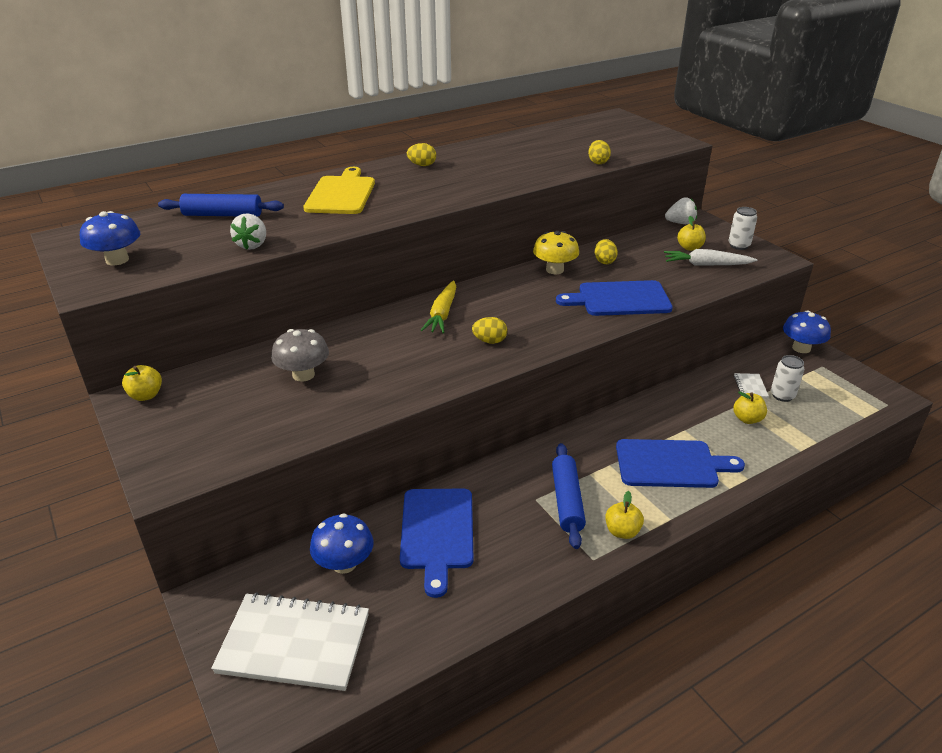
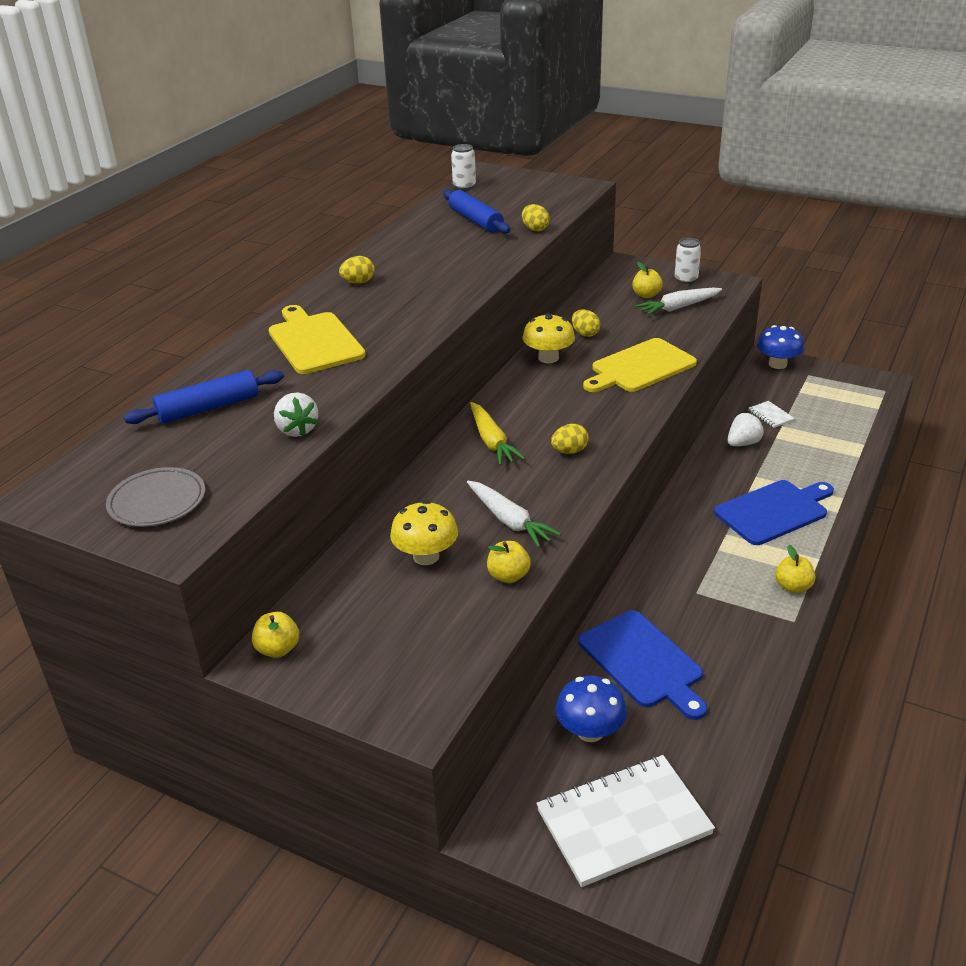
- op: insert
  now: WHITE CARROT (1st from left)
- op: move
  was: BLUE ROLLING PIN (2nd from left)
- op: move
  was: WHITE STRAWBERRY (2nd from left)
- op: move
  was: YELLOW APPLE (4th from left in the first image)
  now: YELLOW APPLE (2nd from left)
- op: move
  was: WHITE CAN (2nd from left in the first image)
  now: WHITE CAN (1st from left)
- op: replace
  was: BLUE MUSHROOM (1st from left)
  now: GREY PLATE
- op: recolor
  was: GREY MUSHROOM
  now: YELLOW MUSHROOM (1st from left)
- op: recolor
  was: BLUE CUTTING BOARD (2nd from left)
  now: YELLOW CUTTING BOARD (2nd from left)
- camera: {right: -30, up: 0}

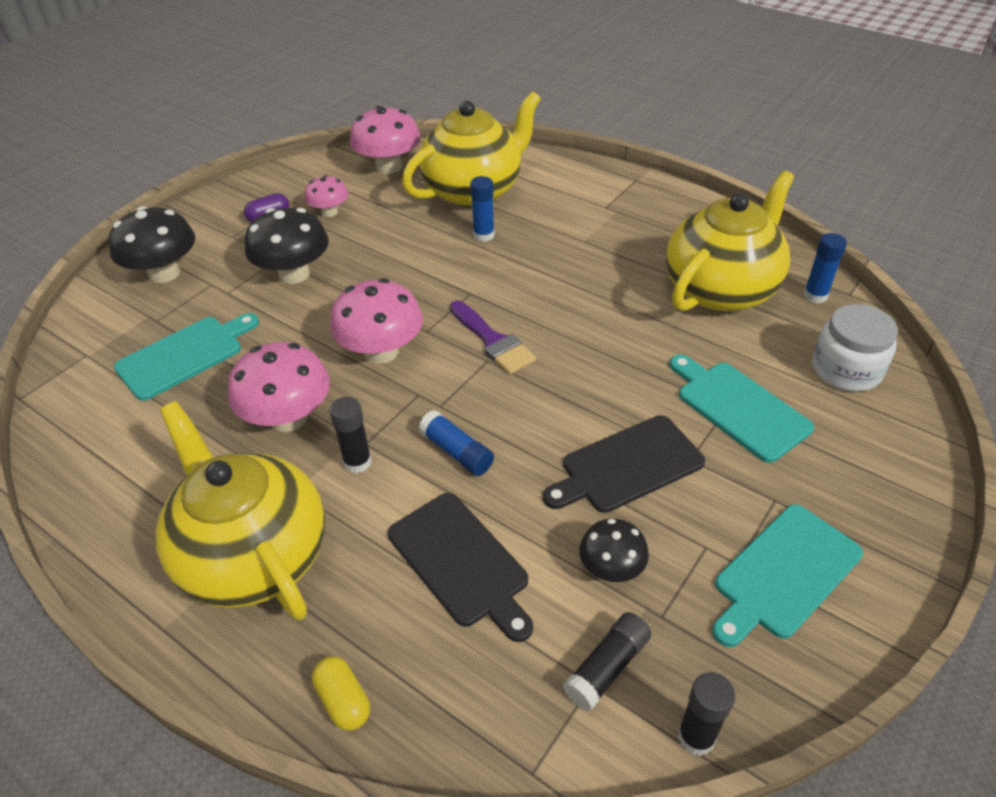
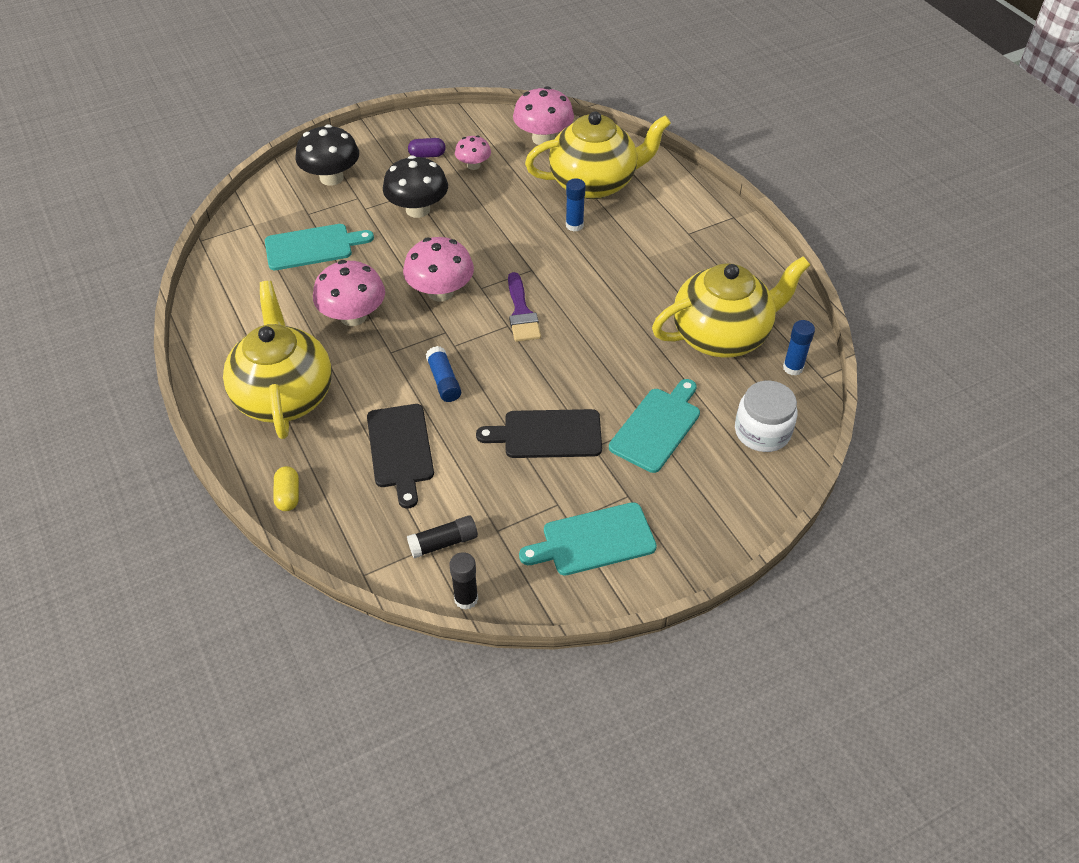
- op: delete
  was: BLACK GLUE STICK (1st from left)
- op: delete
  was: BLACK MUSHROOM (3rd from left)
- op: rotate
  was: TURQUOISE CUTTING BOARD (2nd from left in the first image)
  clockwise: 45
- camera: {right: 25, up: 5}

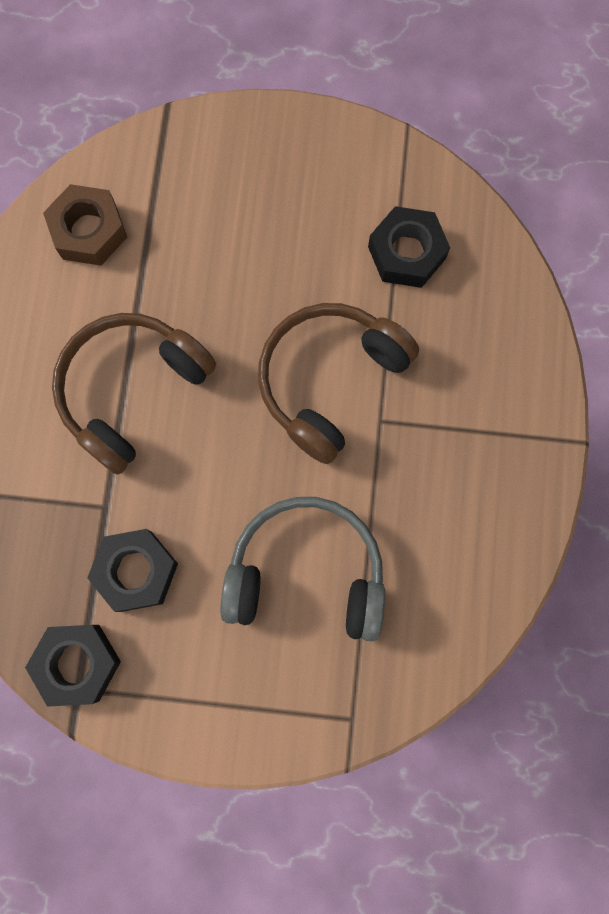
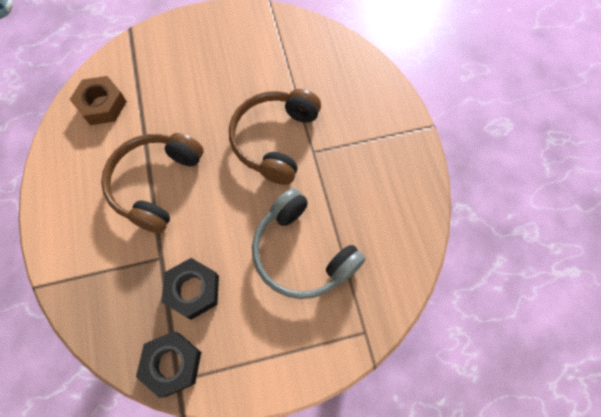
- op: delete
  was: BLACK NUT (3rd from left)
- op: rotate
  was: GREY HEADPHONES
  clockwise: -120
- camera: {right: -20, up: -10}

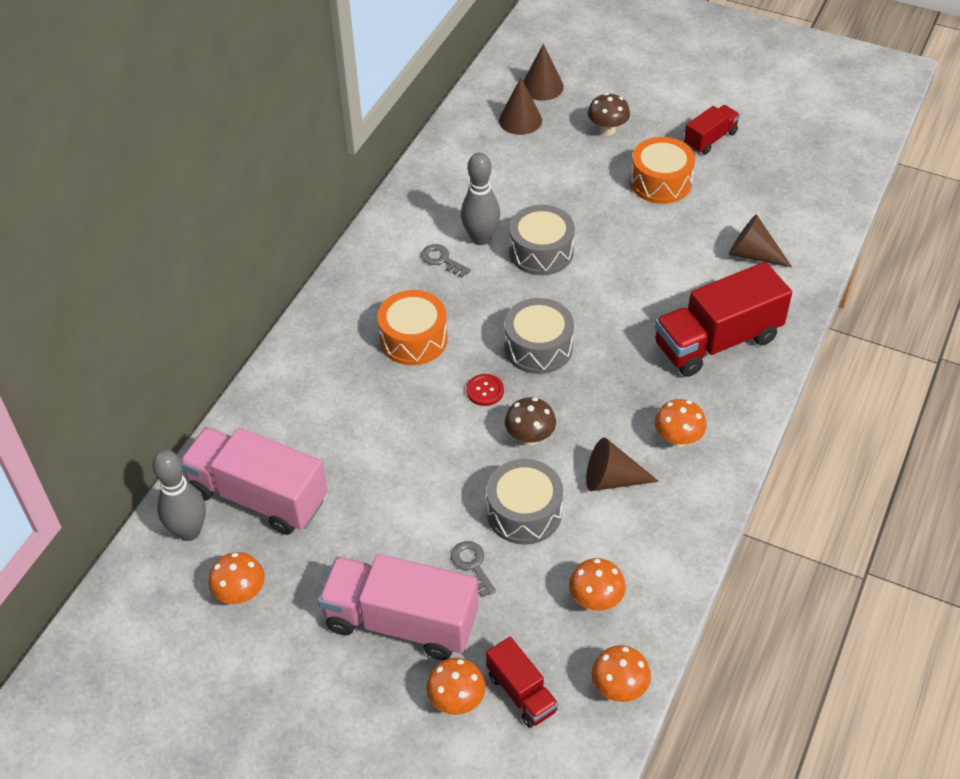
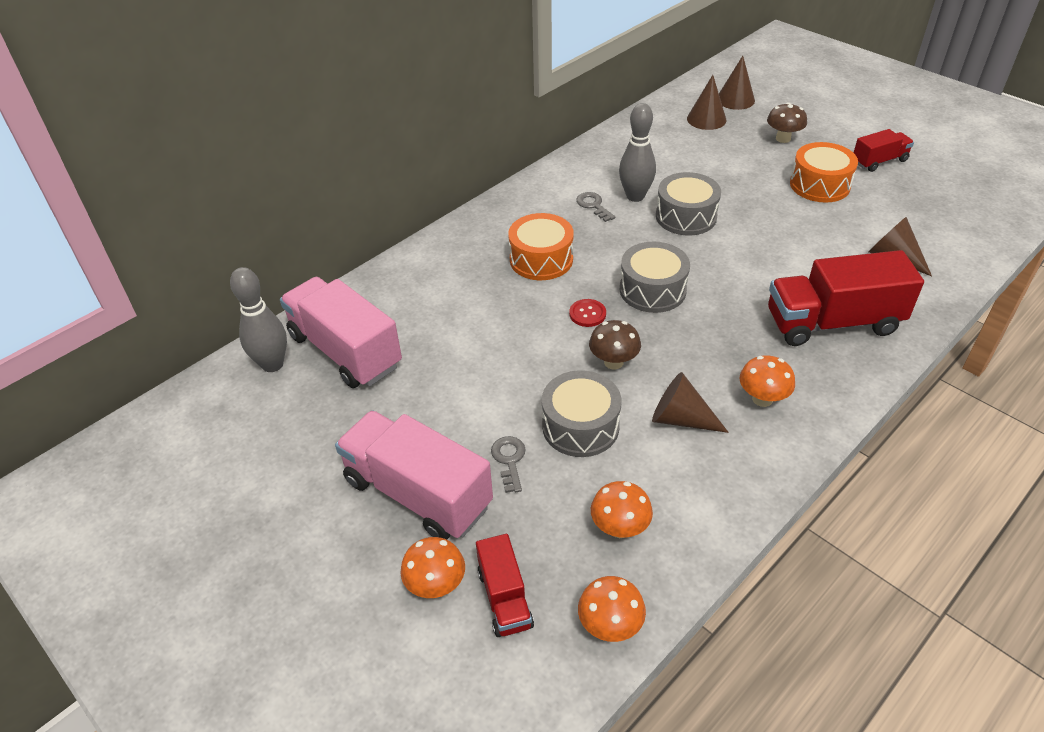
- op: delete
  was: ORANGE MUSHROOM (1st from left)
- camera: {right: 20, up: -5}

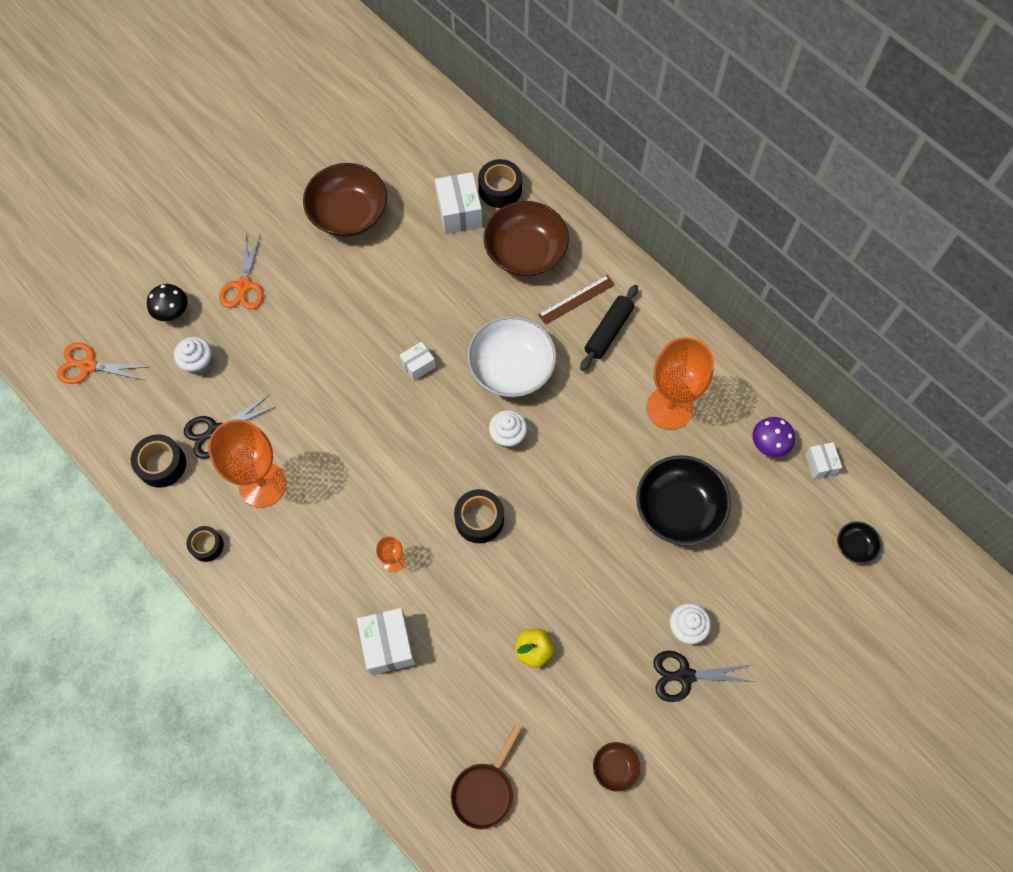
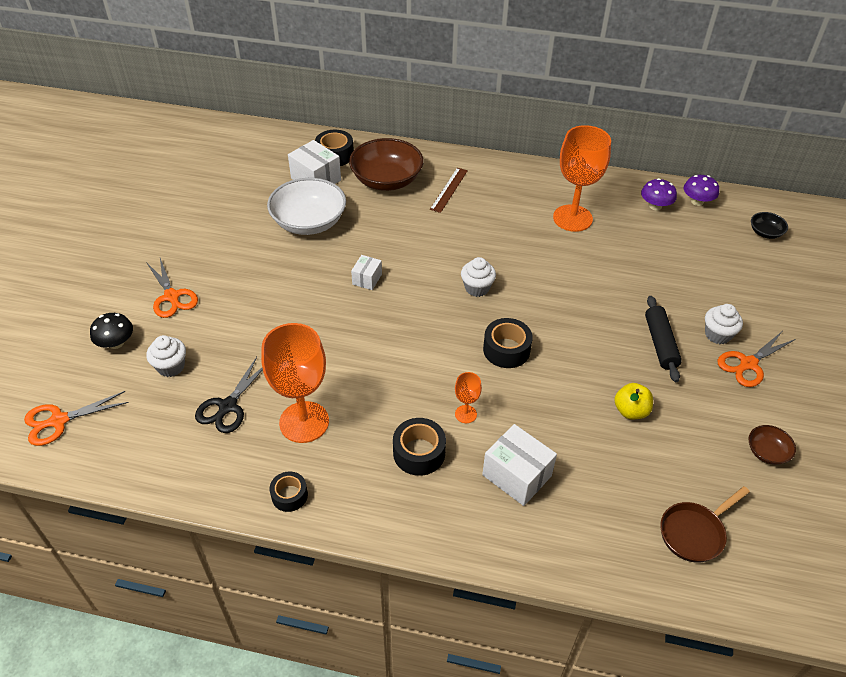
- op: delete
  was: BROWN BOWL (1st from left)
- op: delete
  was: BLACK BOWL (1st from left)
- op: move
  was: BLACK TAPE (1st from left in the first image)
  now: BLACK TAPE (3rd from left)
- op: move
  was: WHITE BOWL
- op: move
  was: BLACK ROLLING PIN
- op: replace
  was: WHITE BOX (4th from left)
  now: PURPLE MUSHROOM (2nd from left)
- op: recolor
  was: BLACK SCISSORS (2nd from left)
  now: ORANGE SCISSORS (3rd from left)
- op: rotate
  was: BROWN PAN
  clockwise: 60
- camera: {right: -35, up: -20}

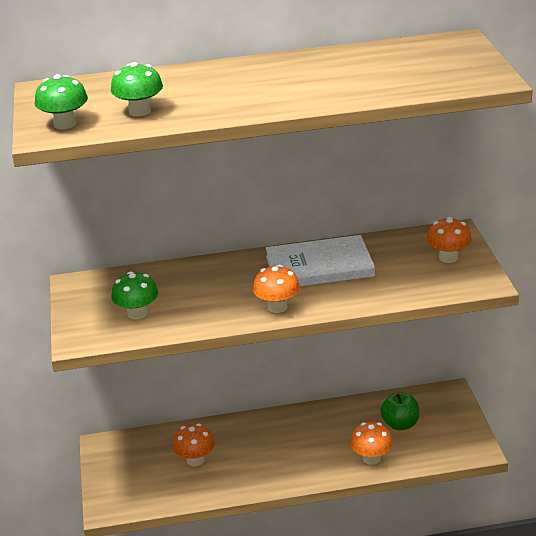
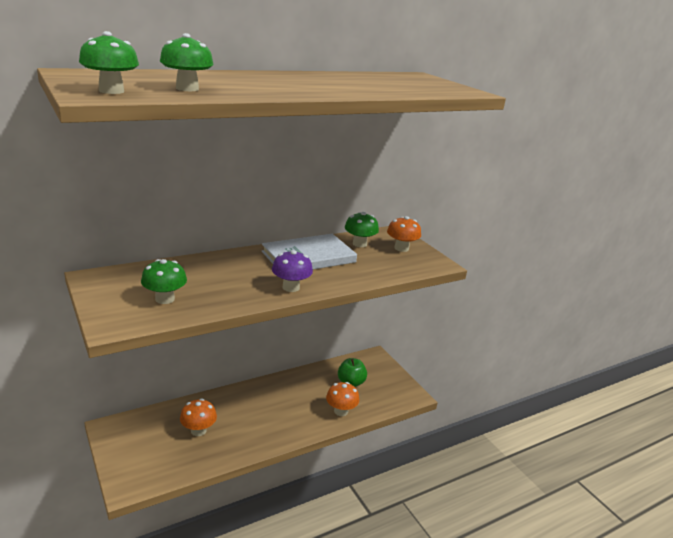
- op: insert
  now: GREEN MUSHROOM (4th from left)
- op: recolor
  was: ORANGE MUSHROOM (2nd from left)
  now: PURPLE MUSHROOM
- camera: {right: -25, up: -5}

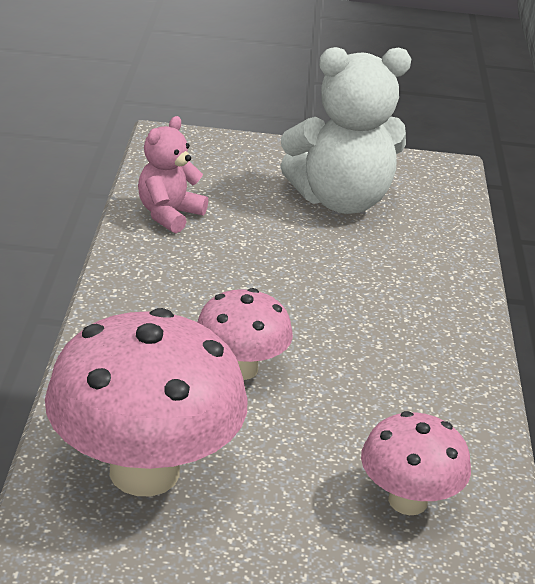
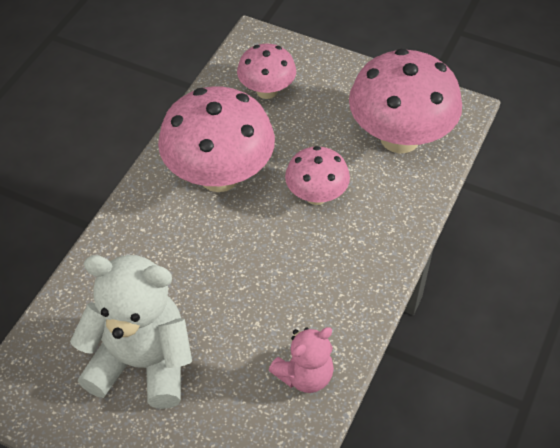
- op: insert
  now: PINK MUSHROOM (1st from left)
- camera: {right: -155, up: 20}

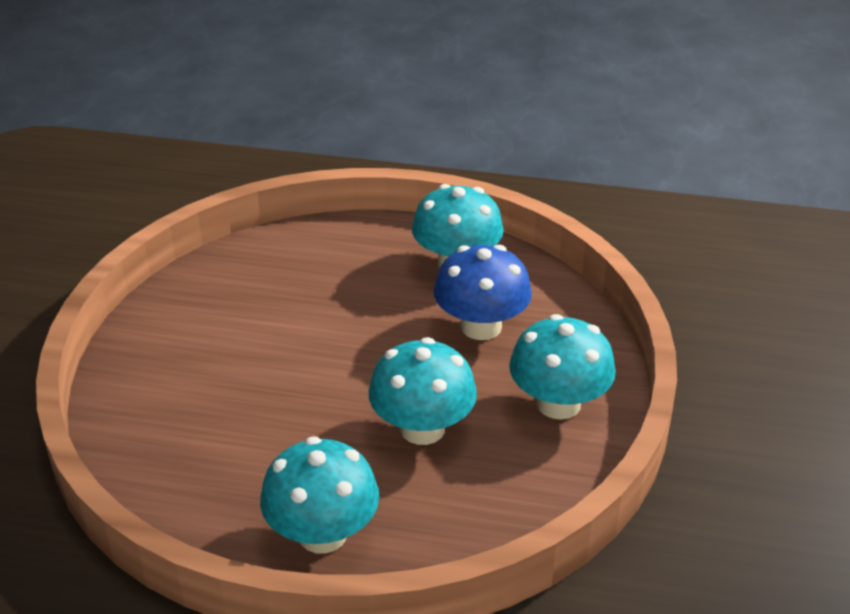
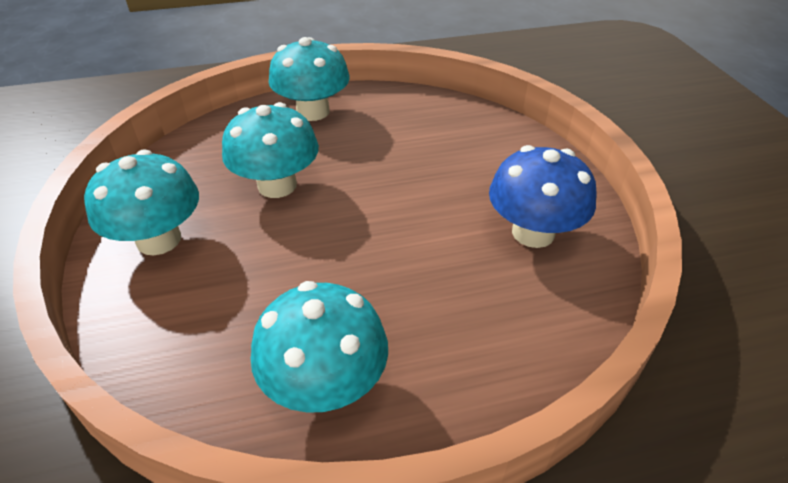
- op: move
  was: BLUE MUSHROOM
- camera: {right: 155, up: 5}

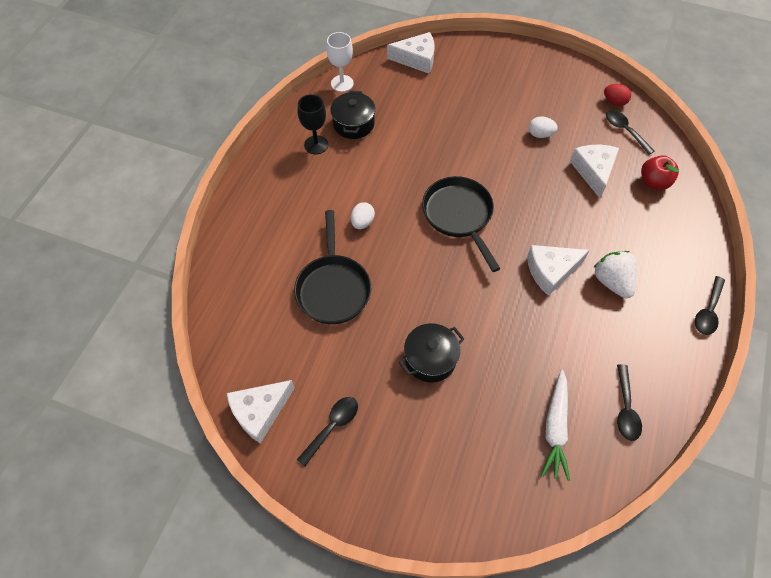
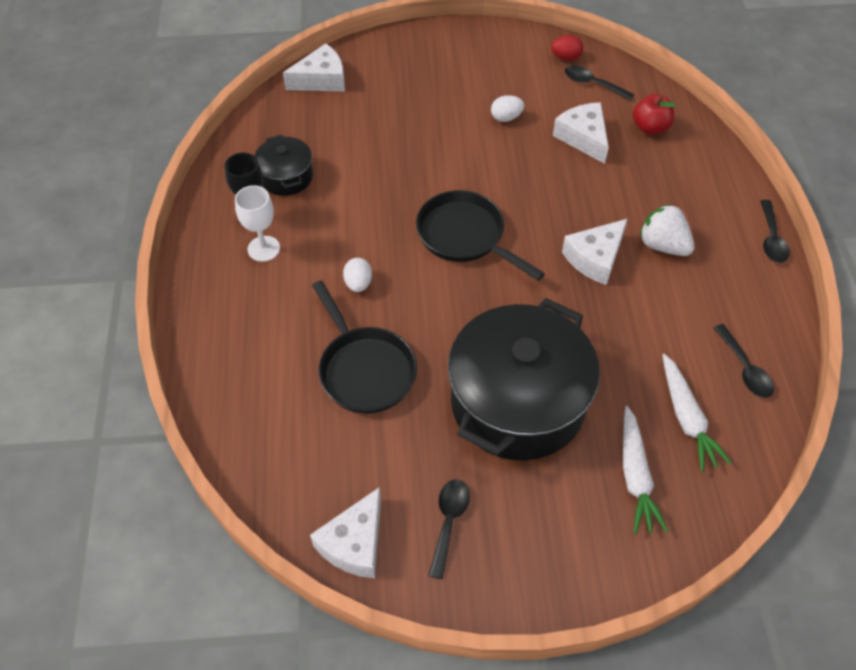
- op: insert
  now: WHITE CARROT (1st from left)
- op: move
  was: WHITE GOBLET
- op: resize
  was: BLACK POT (2nd from left)
  ratio: 2.12
- camera: {right: -25, up: -5}

